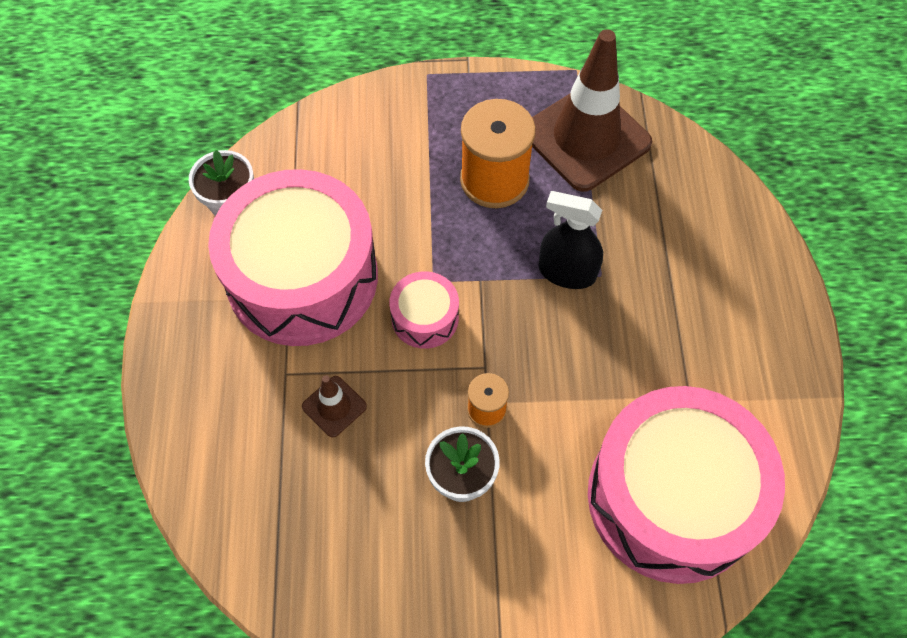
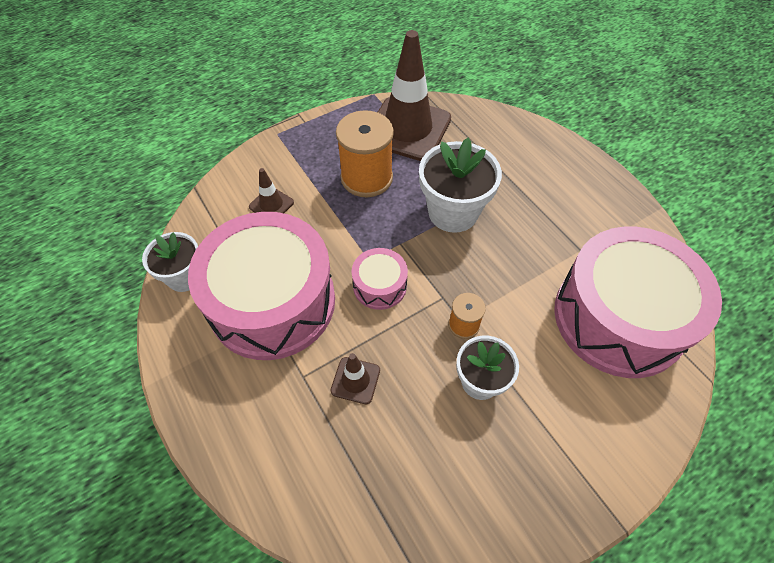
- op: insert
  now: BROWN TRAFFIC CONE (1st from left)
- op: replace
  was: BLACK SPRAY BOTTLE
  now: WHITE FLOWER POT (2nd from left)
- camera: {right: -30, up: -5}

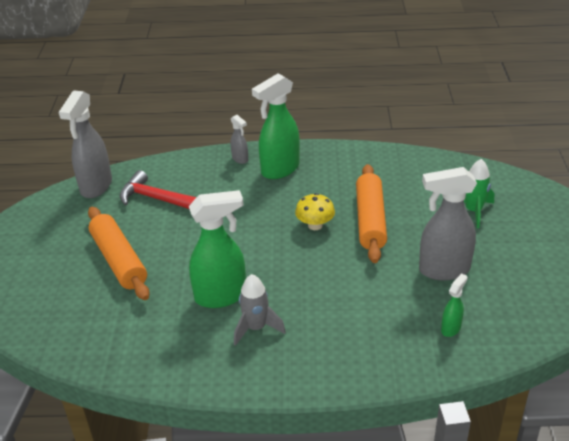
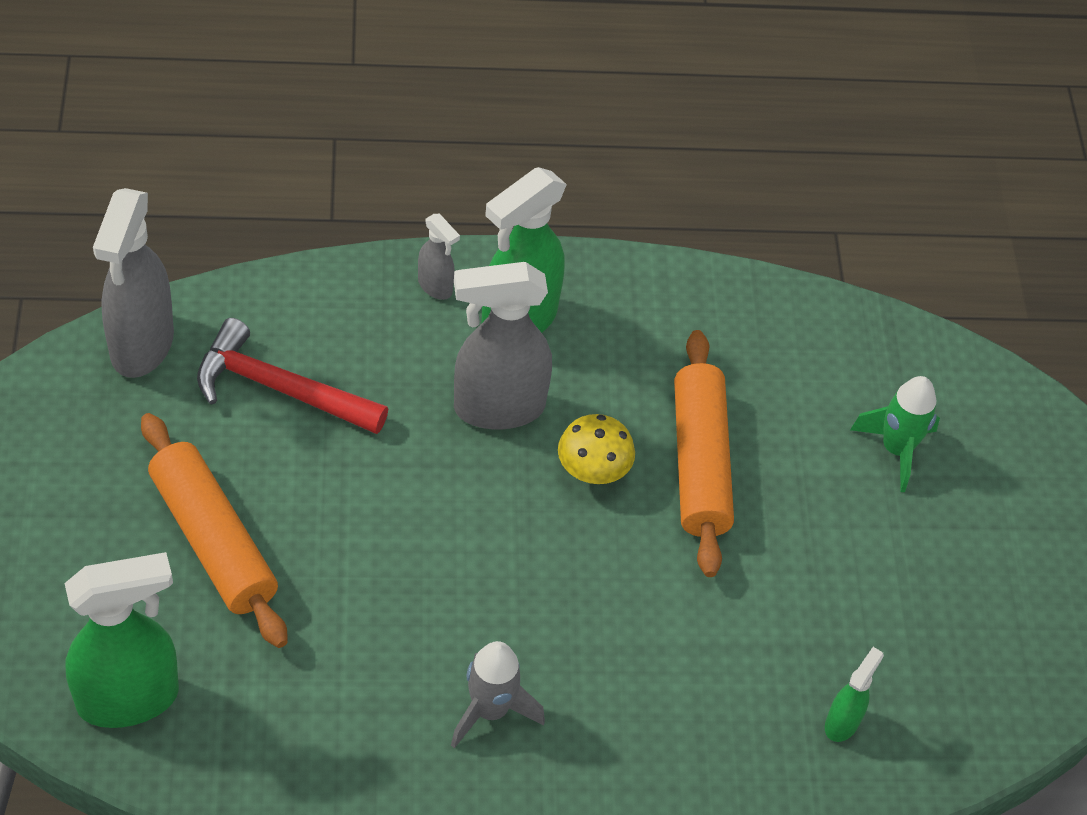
- op: move
  was: GREEN SPRAY BOTTLE (1st from left)
- op: move
  was: GREY SPRAY BOTTLE (3rd from left)
- camera: {right: -10, up: 15}

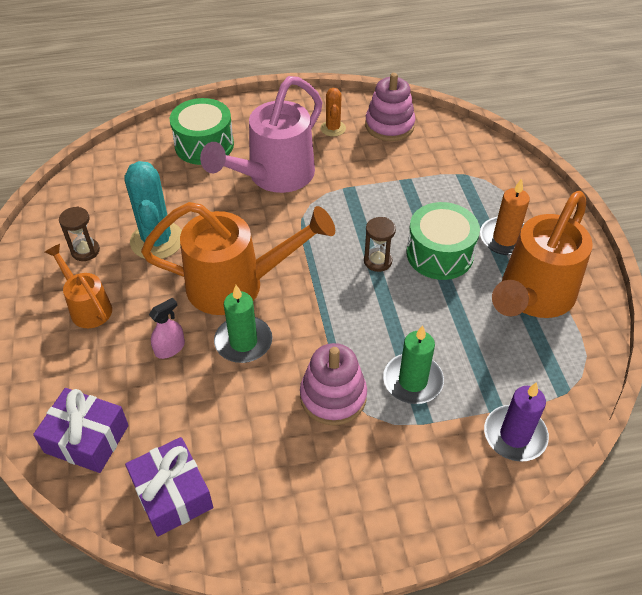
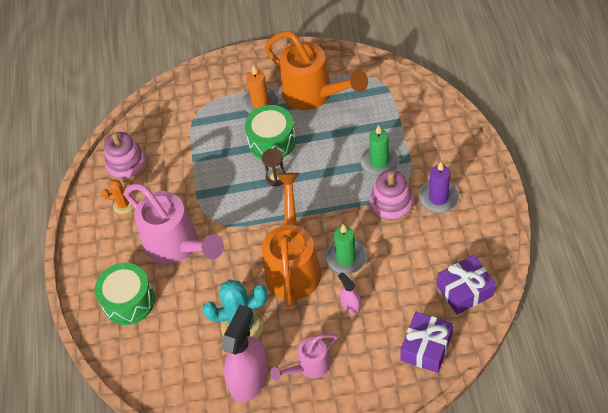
- op: move
  was: PURPLE CANDLE
- op: replace
  was: BROWN HOURGLASS (1st from left)
  now: PINK SPRAY BOTTLE (1st from left)
- op: recolor
  was: ORANGE WATERING CAN (1st from left)
  now: PINK WATERING CAN (2nd from left)
- camera: {right: -80, up: 5}

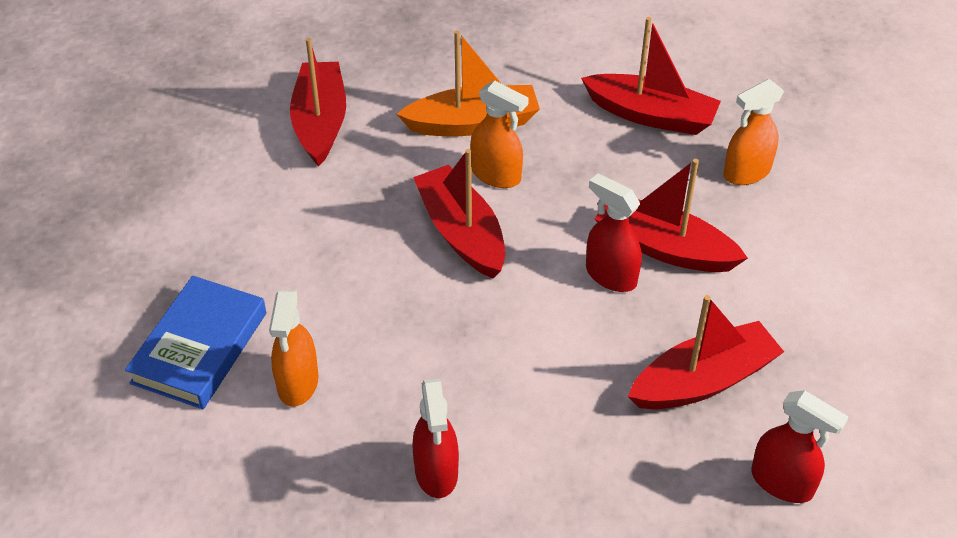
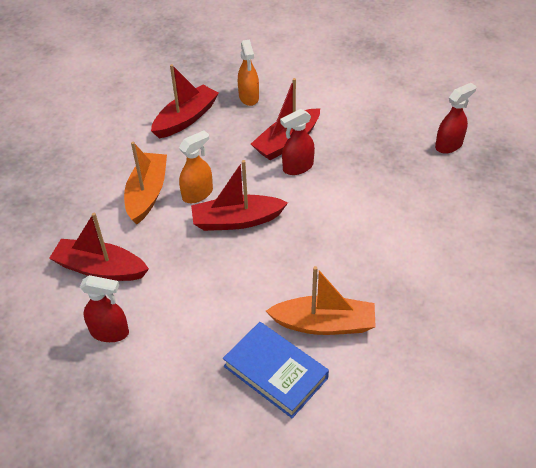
- op: delete
  was: RED BOAT (5th from left)
- op: move
  was: RED SPRAY BOTTLE (1st from left)
- op: replace
  was: ORANGE SPRAY BOTTLE (1st from left)
  now: ORANGE BOAT (2nd from left)
- camera: {right: -70, up: 0}

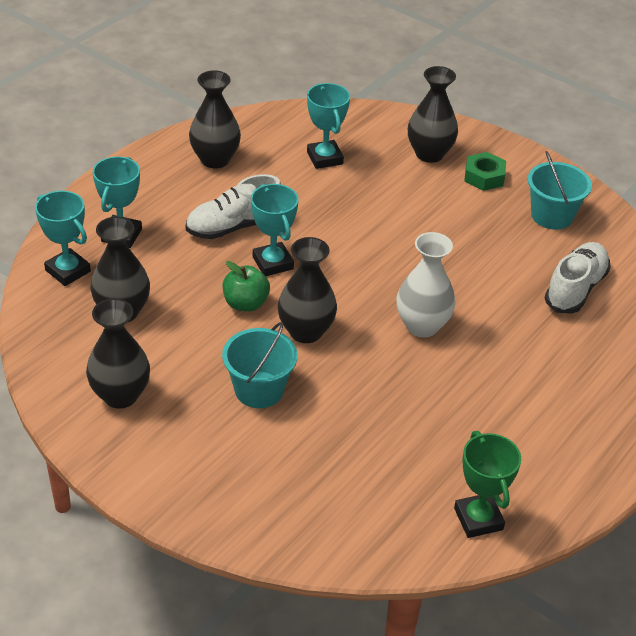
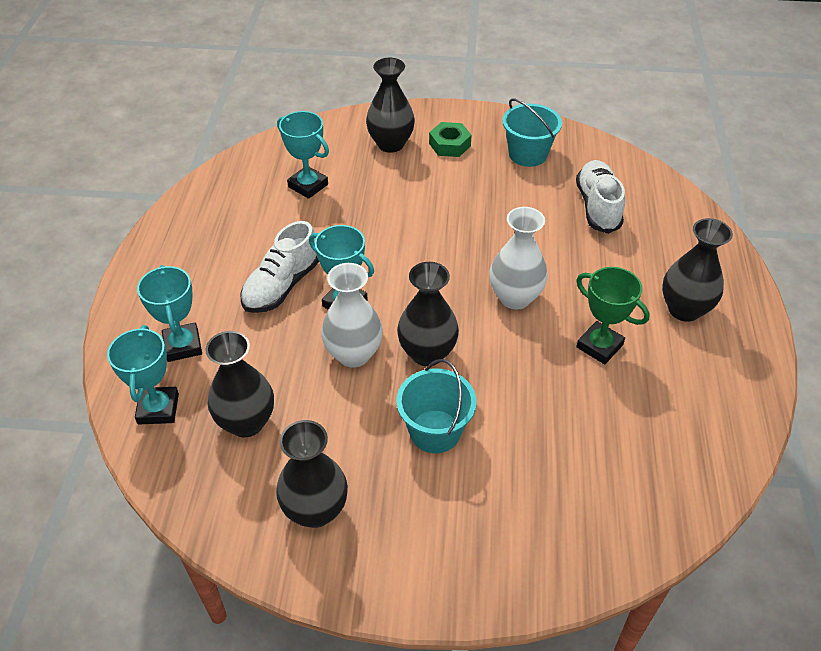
- op: move
  was: BLACK VASE (3rd from left in the first image)
  now: BLACK VASE (5th from left)
- op: move
  was: GREEN TROPHY
- op: replace
  was: GREEN APPLE
  now: WHITE VASE (1st from left)
- op: rotate
  was: TURQUOISE TROPHY (1st from left)
  clockwise: 75
- camera: {right: -30, up: 5}

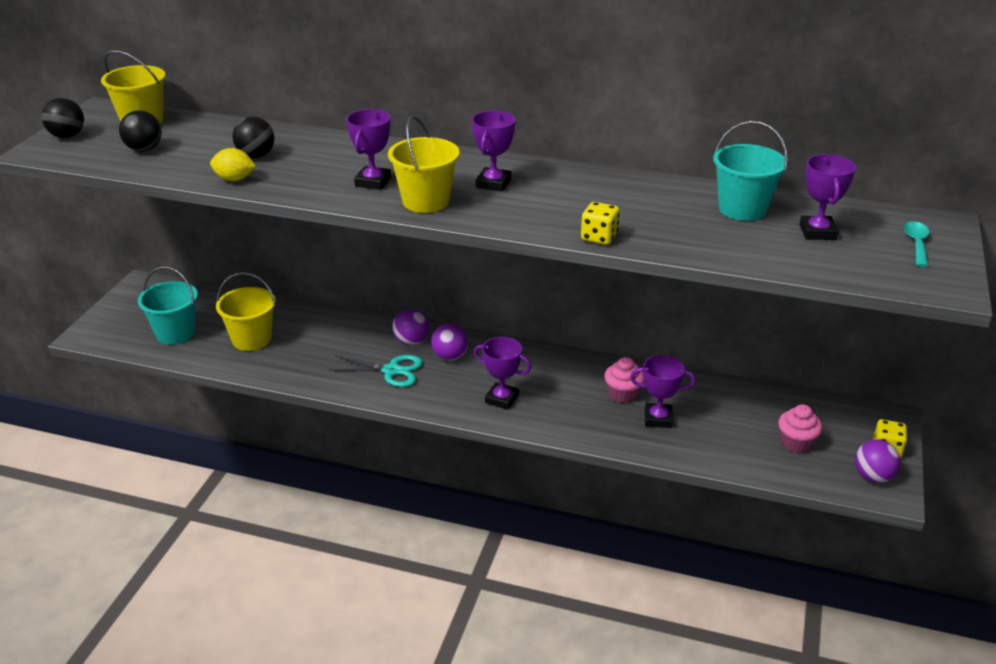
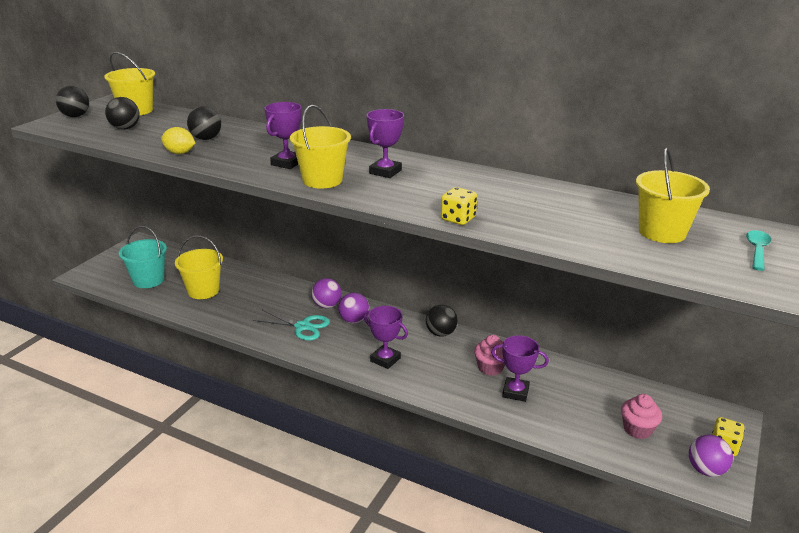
- op: delete
  was: TURQUOISE BUCKET (2nd from left)
- op: insert
  now: BLACK BALL (4th from left)
- op: replace
  was: PURPLE TROPHY (5th from left)
  now: YELLOW BUCKET (4th from left)
- camera: {right: 10, up: -5}

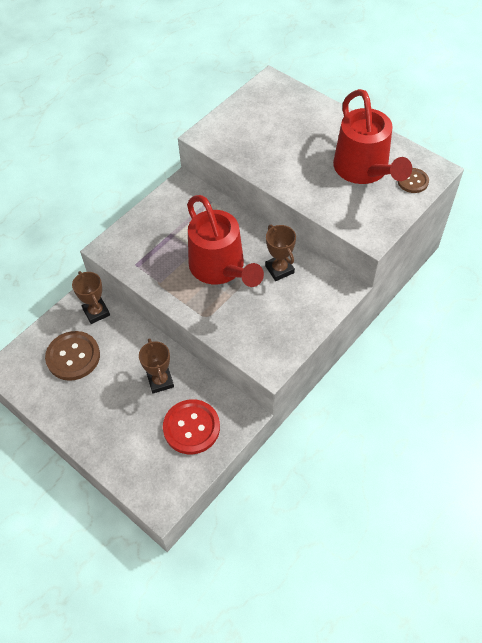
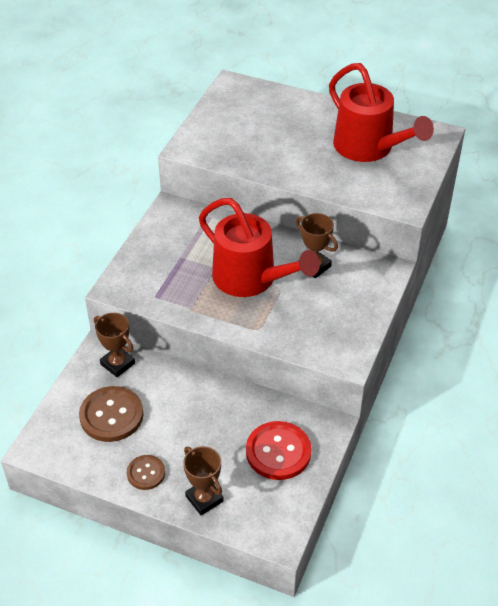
- op: move
  was: BROWN TROPHY (2nd from left)
- op: move
  was: BROWN BUTTON (2nd from left)
- camera: {right: -20, up: -10}

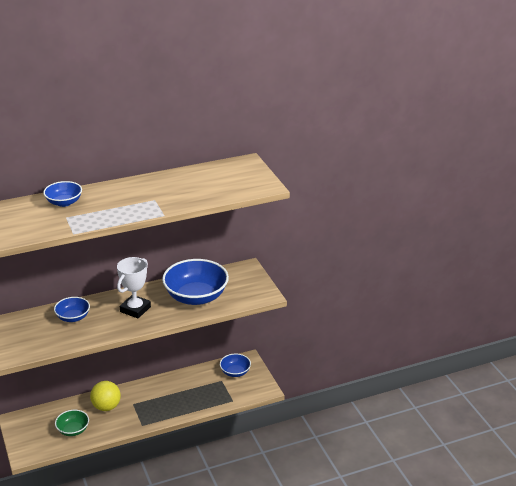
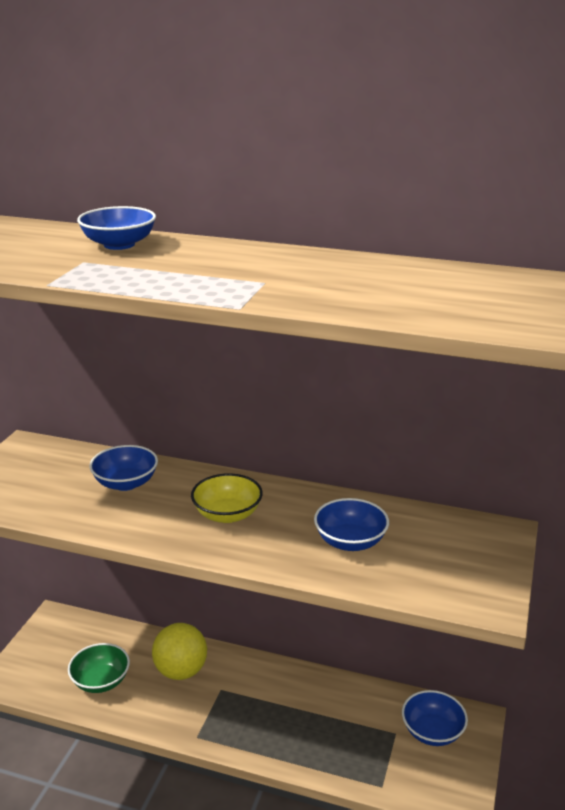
- op: replace
  was: WHITE TROPHY
  now: YELLOW BOWL
- op: resize
  was: BLUE BOWL (3rd from left)
  ratio: 0.53
- camera: {right: 40, up: -5}

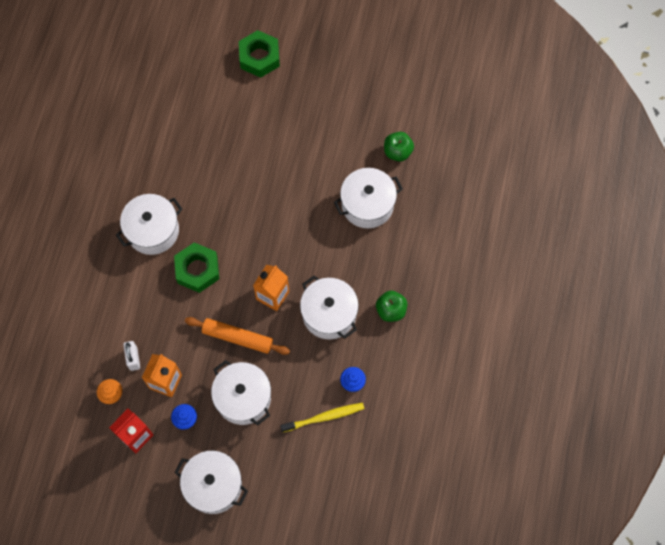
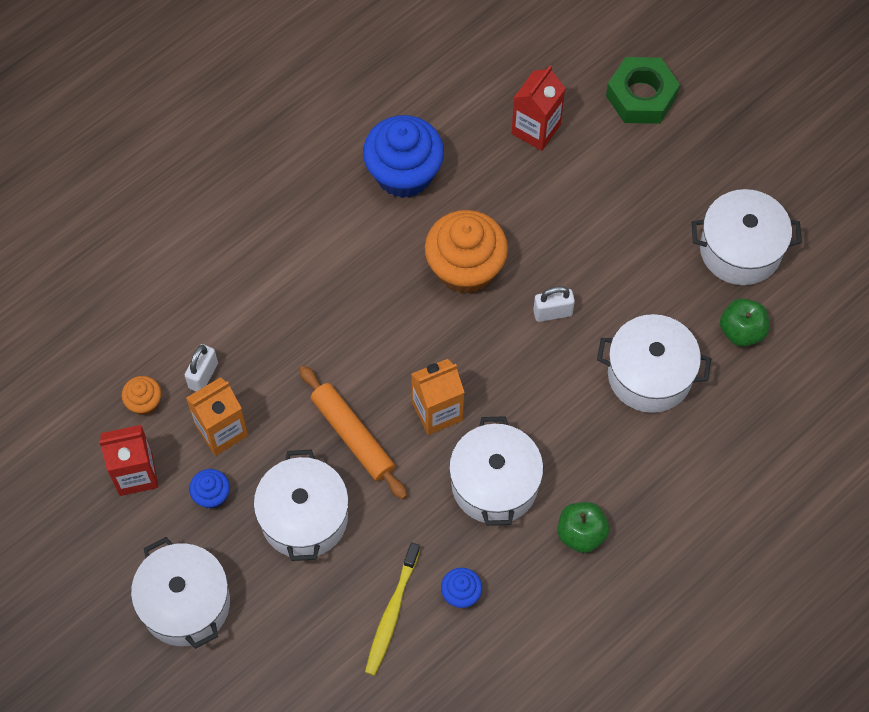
- op: delete
  was: GREEN NUT (1st from left)
- op: insert
  now: BLUE CUPCAKE (2nd from left)
- op: insert
  now: ORANGE CUPCAKE (2nd from left)
- op: insert
  now: RED CARTON (2nd from left)
- op: insert
  now: WHITE PADLOCK (2nd from left)
- op: move
  was: WHITE POT (1st from left in the first image)
  now: WHITE POT (5th from left)
- op: rotate
  was: YELLOW TOOTHBRUSH
  clockwise: 90
- camera: {right: 35, up: -5}

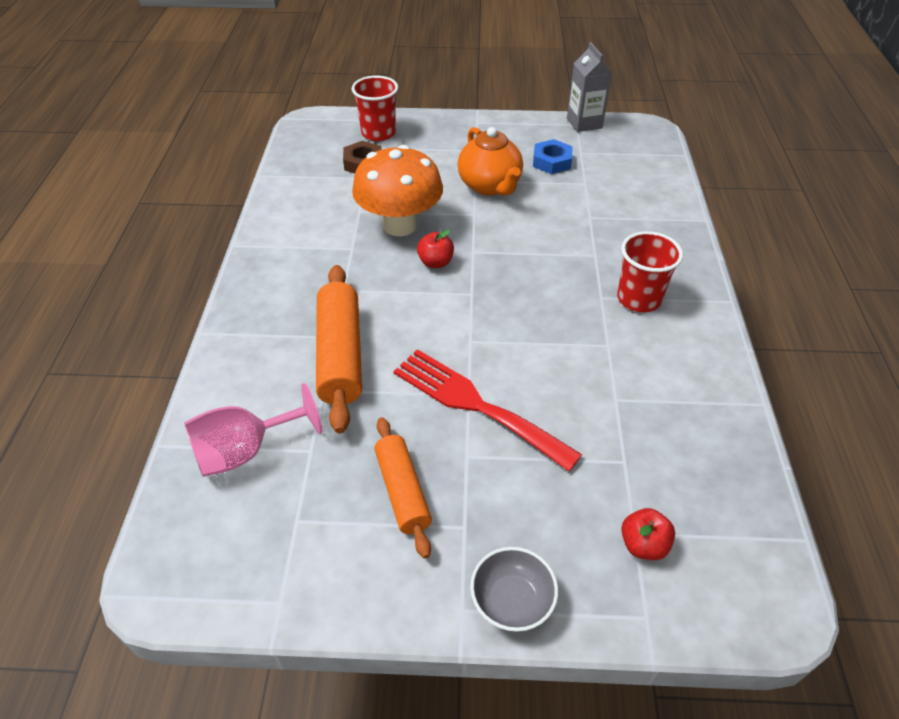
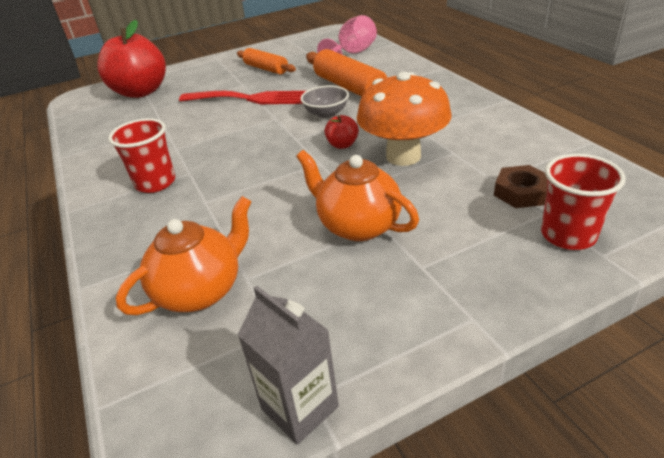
- op: delete
  was: BLUE NUT
- op: insert
  now: ORANGE TEAPOT (1st from left)
- op: move
  was: GREY BOWL
- op: resize
  was: RED APPLE (2nd from left in the first image)
  ratio: 2.39
- camera: {right: 155, up: -10}

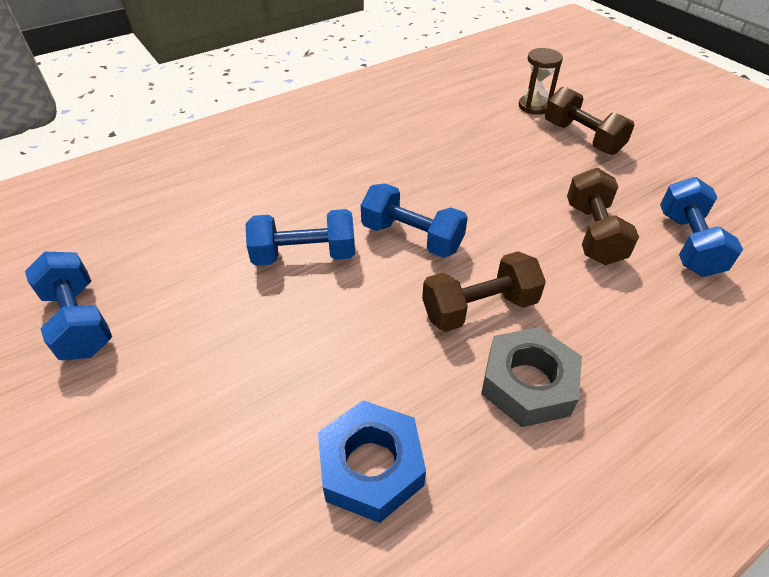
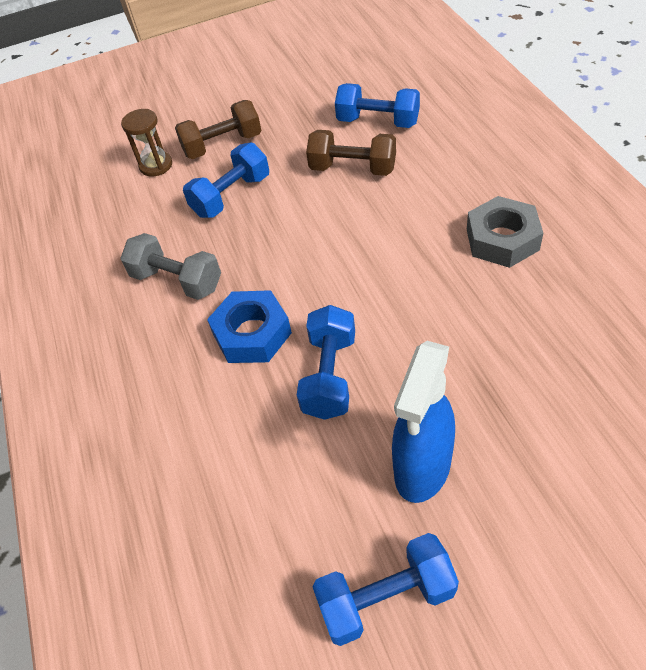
- op: delete
  was: BROWN DUMBBELL (1st from left)
- op: insert
  now: GREY DUMBBELL
- op: insert
  now: BLUE SPRAY BOTTLE
- op: move
  was: BLUE NUT
- op: move
  was: BLUE DUMBBELL (3rd from left in the first image)
  now: BLUE DUMBBELL (1st from left)
- camera: {right: -70, up: 5}

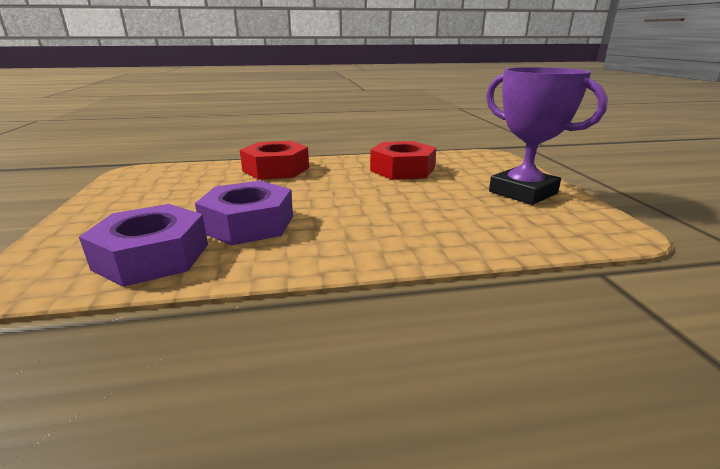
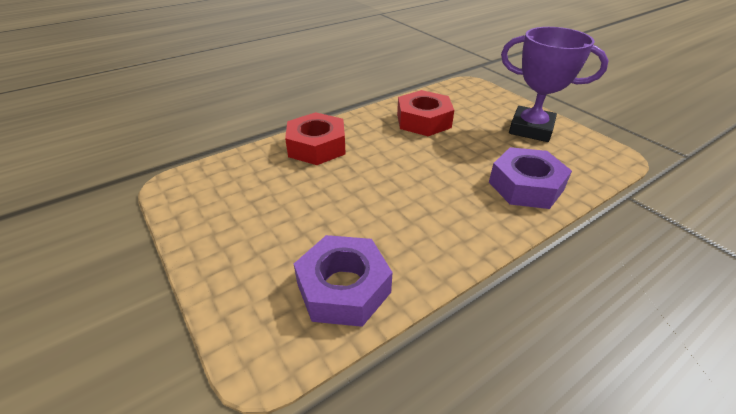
- op: move
  was: PURPLE NUT (2nd from left)
- camera: {right: -25, up: 15}

